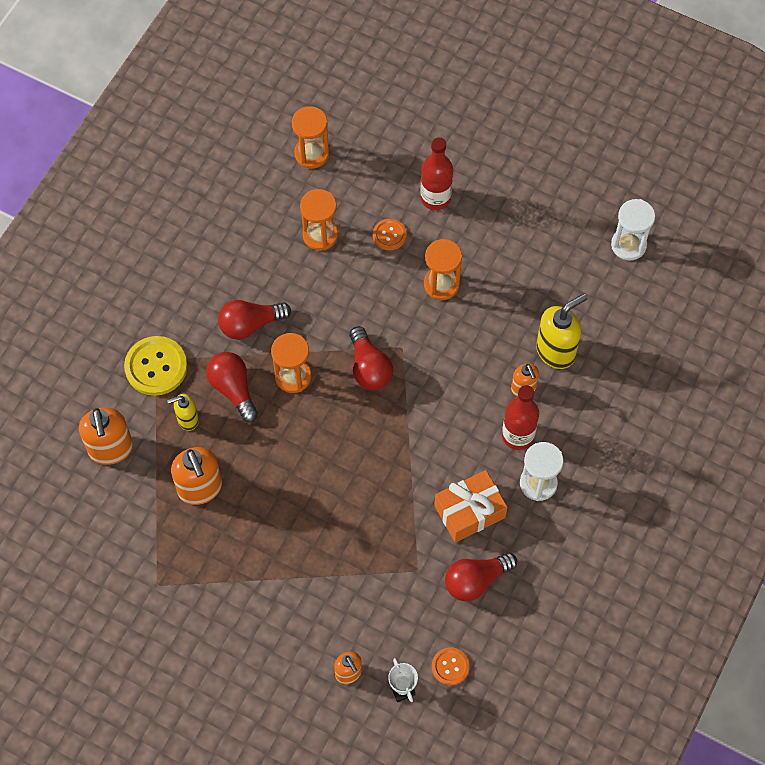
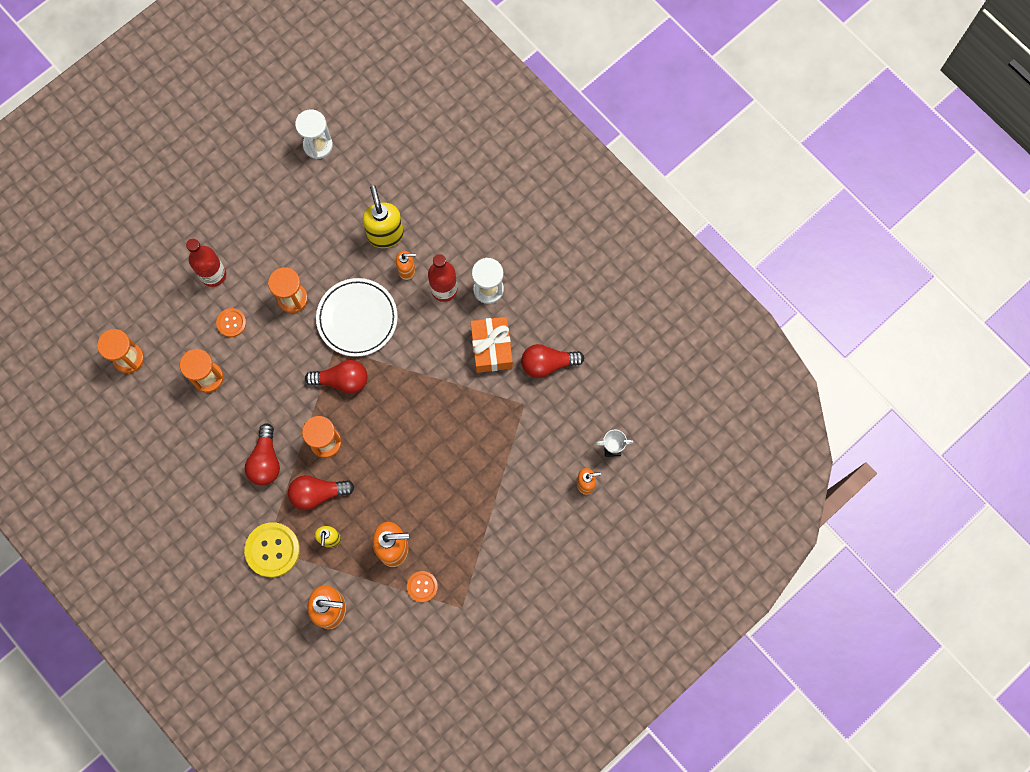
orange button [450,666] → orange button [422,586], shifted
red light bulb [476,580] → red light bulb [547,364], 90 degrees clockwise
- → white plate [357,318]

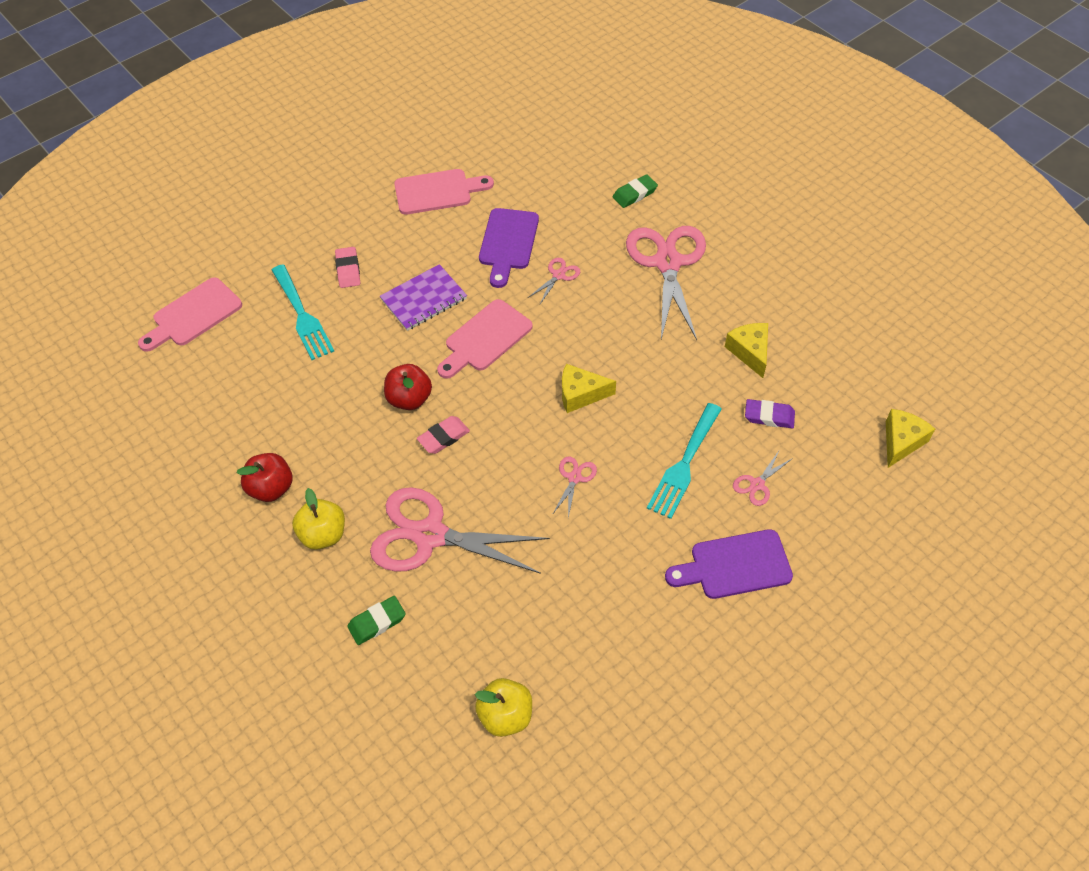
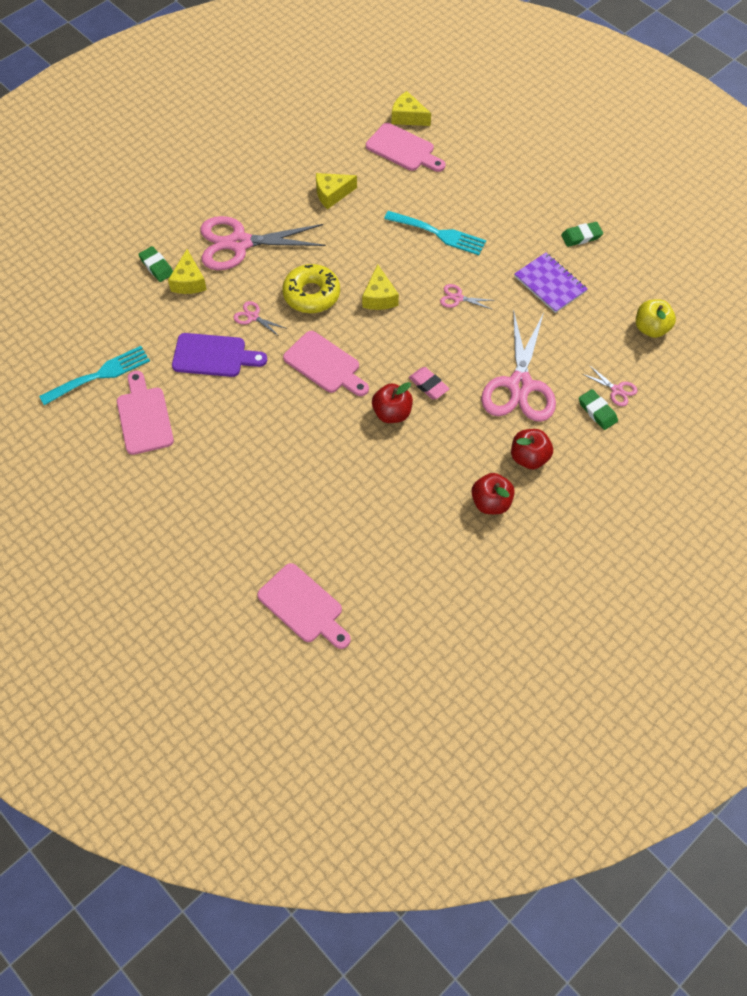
turquoise fork [302,316] → turquoise fork [100,375], shifted
yellow apple [323,534] → red apple [529,457]
pink eraser [348,270] → -
purple notebook [424,299] → purple notebook [550,284], shifted
purple cutting board [735,566] → -
pink scissors [757,484] → pink scissors [616,390], shifted
purple eraser [769,416] → -
- → yellow cheese [189,281]
- → yellow donut [311,294]
- → pink cutting board [403,149]
- → green eraser [581,236]

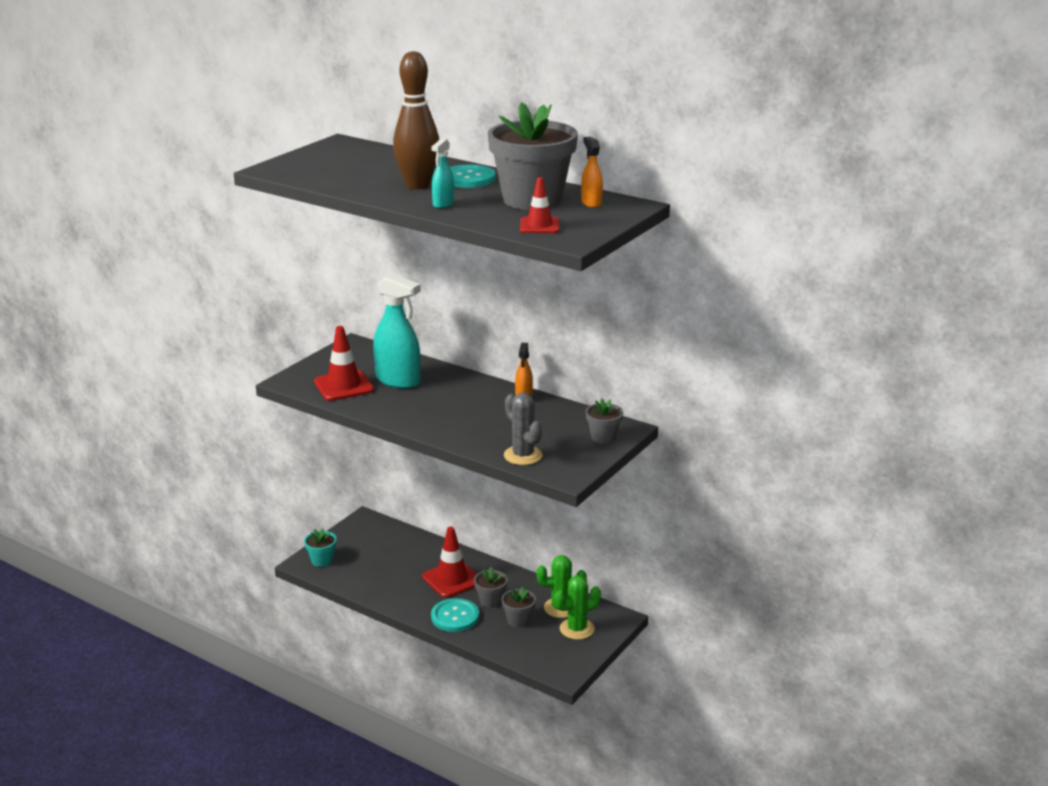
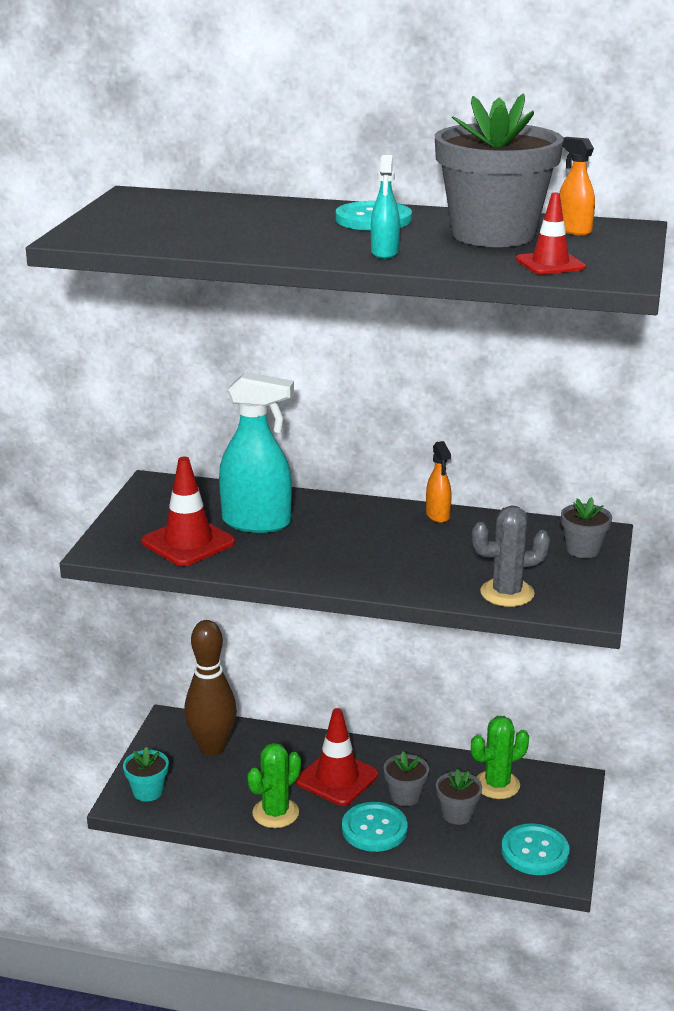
brown bowling pin [418,185] → brown bowling pin [212,748], shifted
grey cactus [523,455] → grey cactus [507,593], 45 degrees counterclockwise
green cactus [577,629] → green cactus [275,813], shifted
- → turquoise button [535,851]

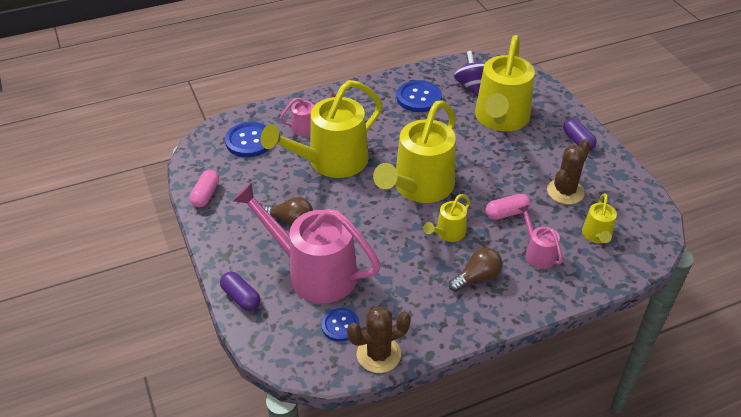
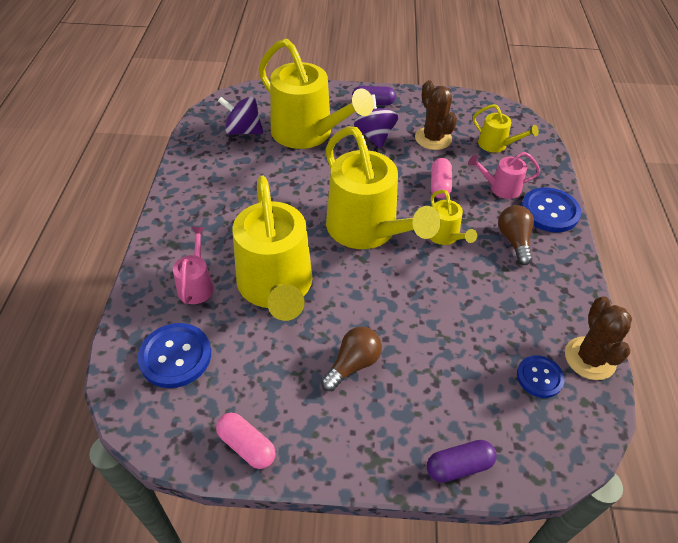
pink watering can [313,272] → -
blue button [419,98] → blue button [549,211], shifted
- → purple spinning top [375,136]

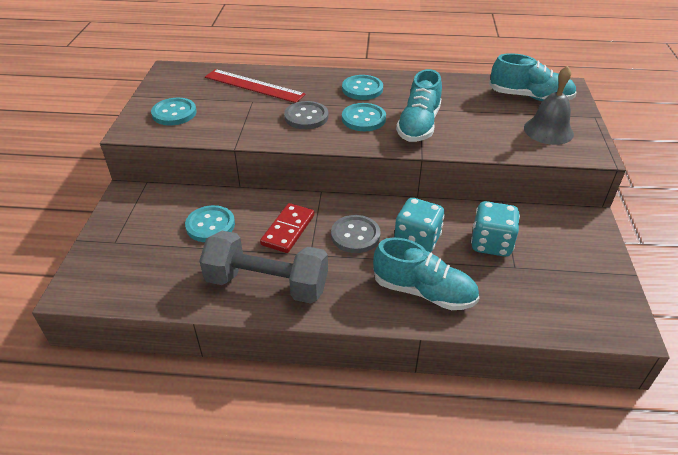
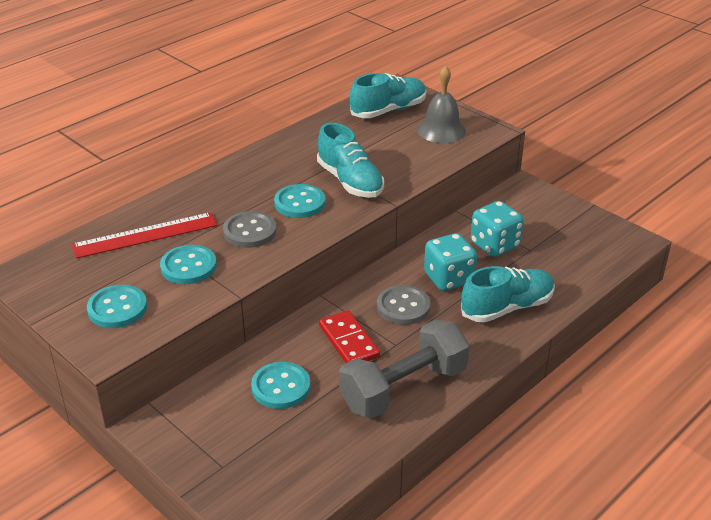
turquoise button [362,89] → turquoise button [188,266], shifted

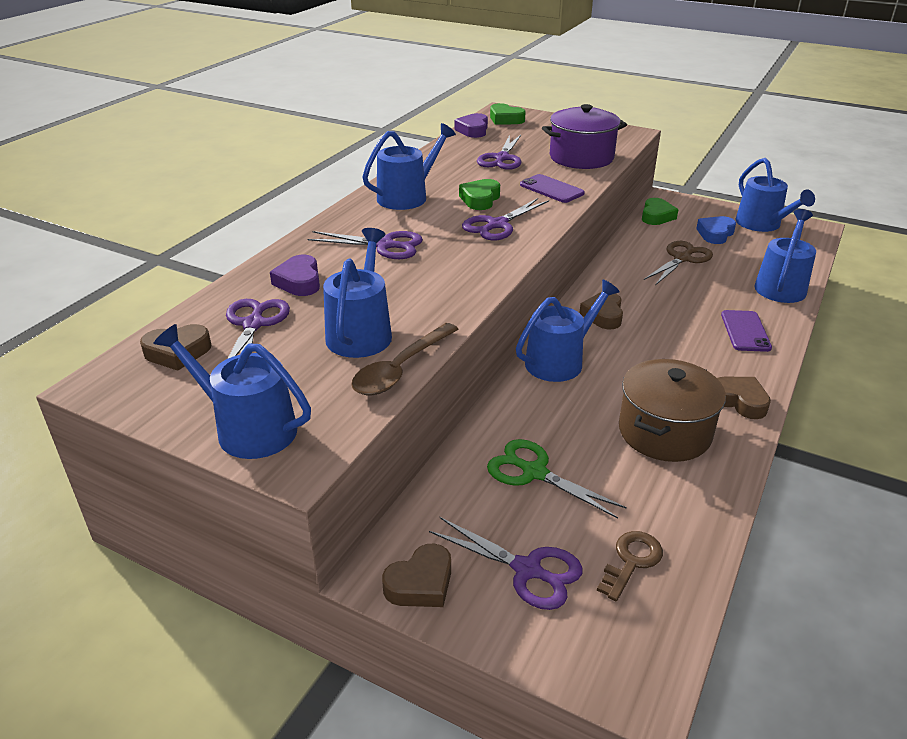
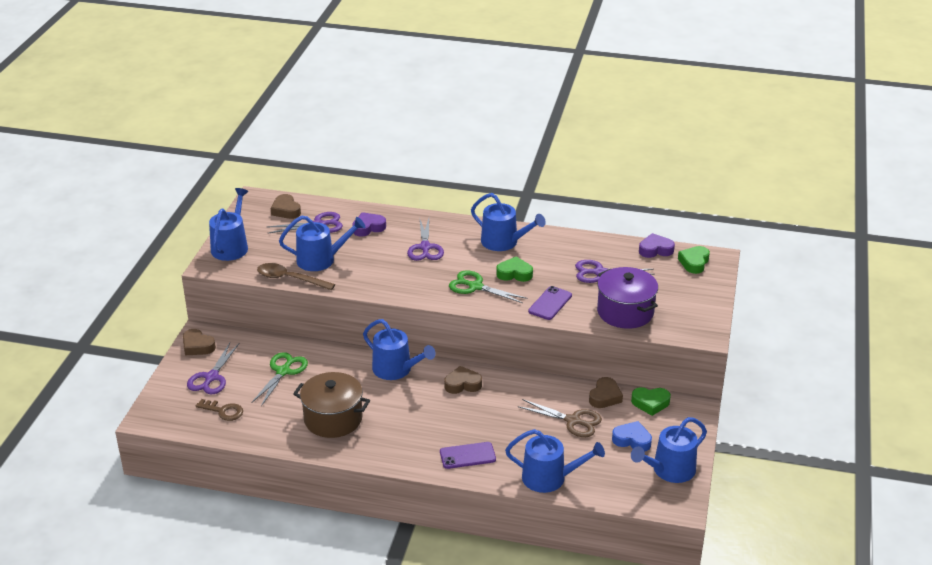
purple scissors [497,225] → green scissors [475,286]
brown heart [739,401] → brown heart [605,397], shifted

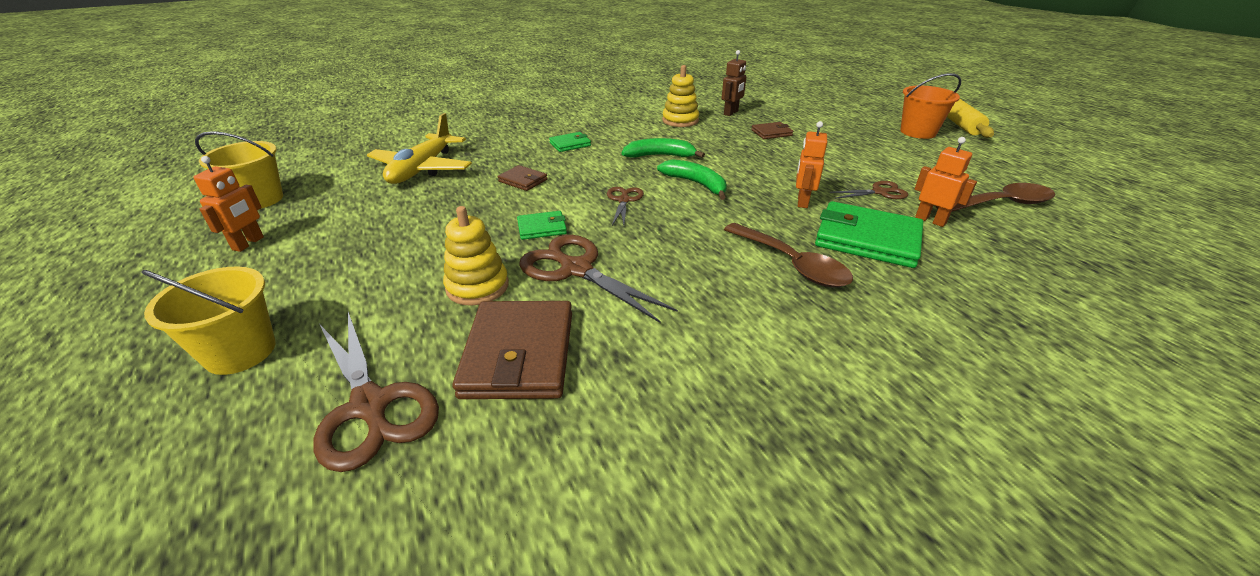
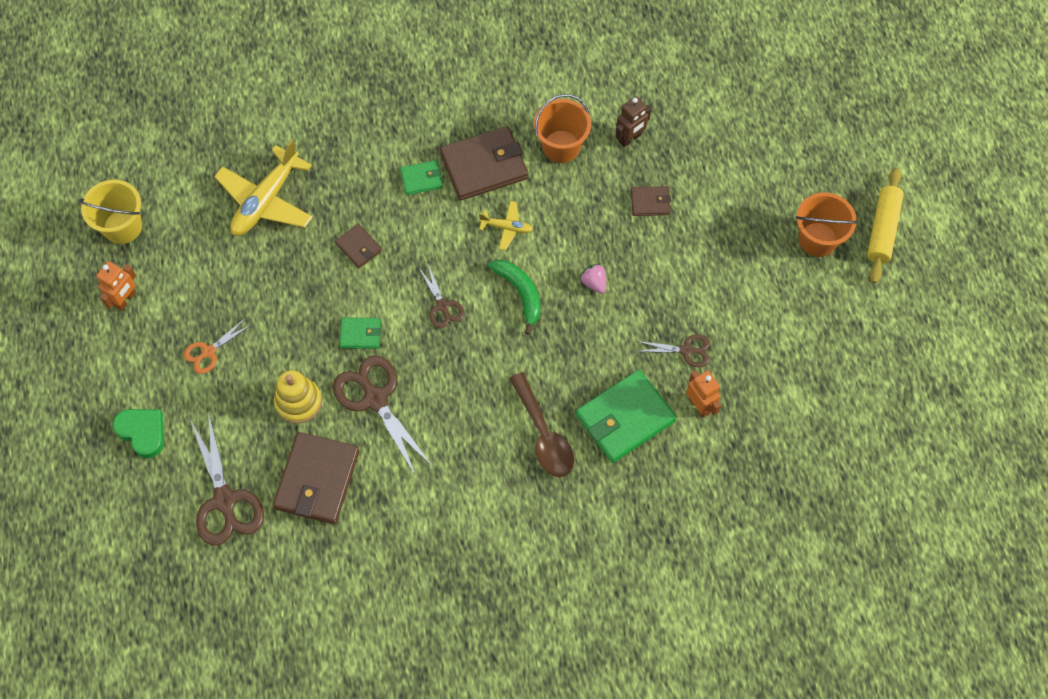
yellow bucket [240,352] → green heart [143,432]
brown scissors [624,200] → brown scissors [442,306], 135 degrees clockwise
green banana [660,156] → yellow plane [506,228]
yellow stacking toy [680,120] → orange bucket [561,146]
orange robot [802,202] → -
green wallet [867,239] → green wallet [625,418], 75 degrees counterclockwise
brown spoon [1001,204] → -
- → orange scissors [208,352]
- → brown wallet [484,166]
- → pink strawberry [594,283]

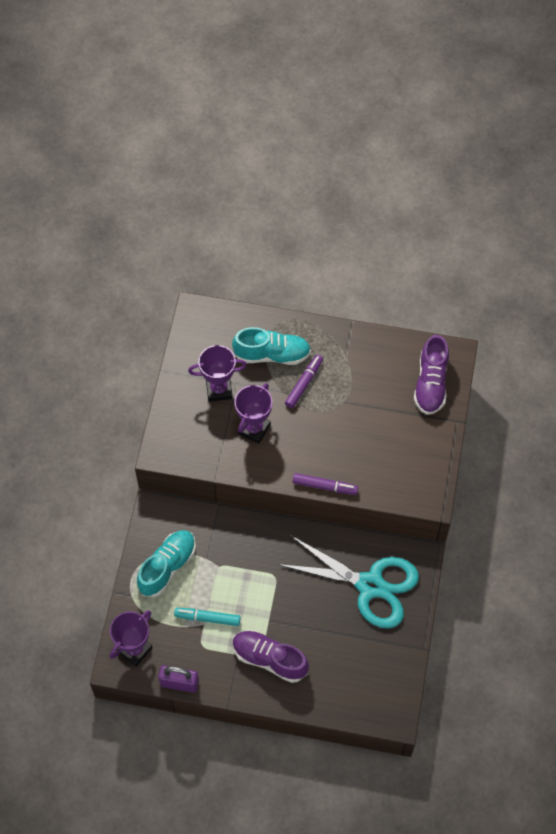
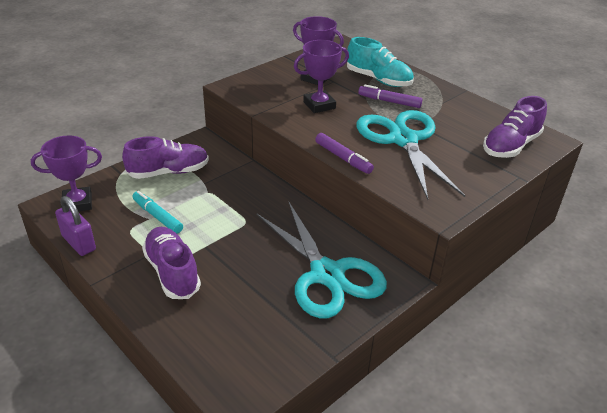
turquoise shoe [167,567] → purple shoe [169,172]
purple marker [304,383] → purple marker [389,101], 135 degrees counterclockwise
- → turquoise scissors [403,140]

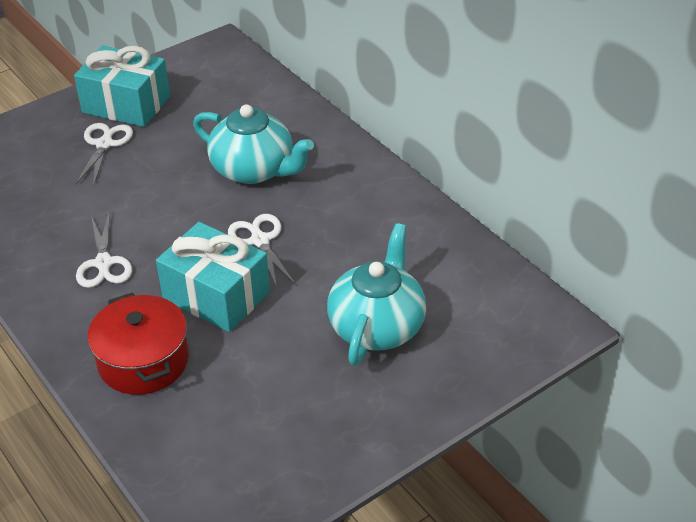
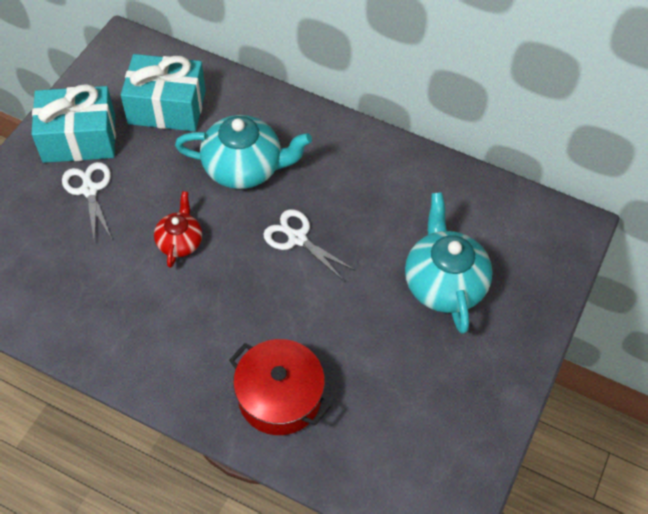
white scissors [103,263] → -
turquoise gift [216,295] → turquoise gift [167,107], shifted
- → red teapot [180,241]

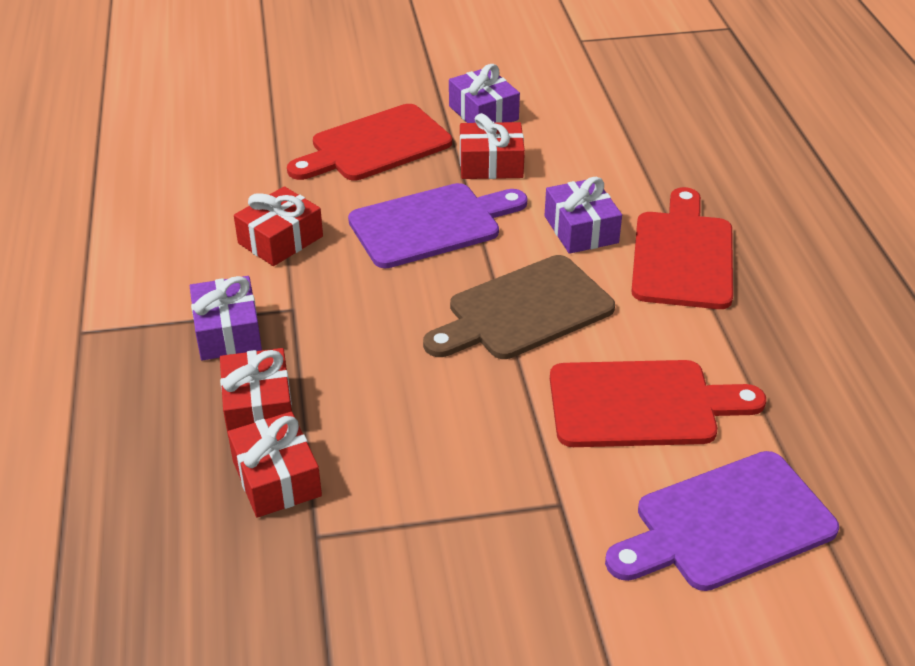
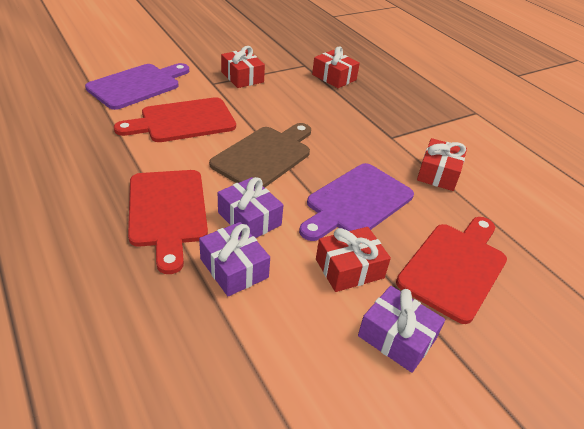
purple gift [228,332] → purple gift [234,268], shifted
red gift [258,407] → red gift [242,77], shifted

